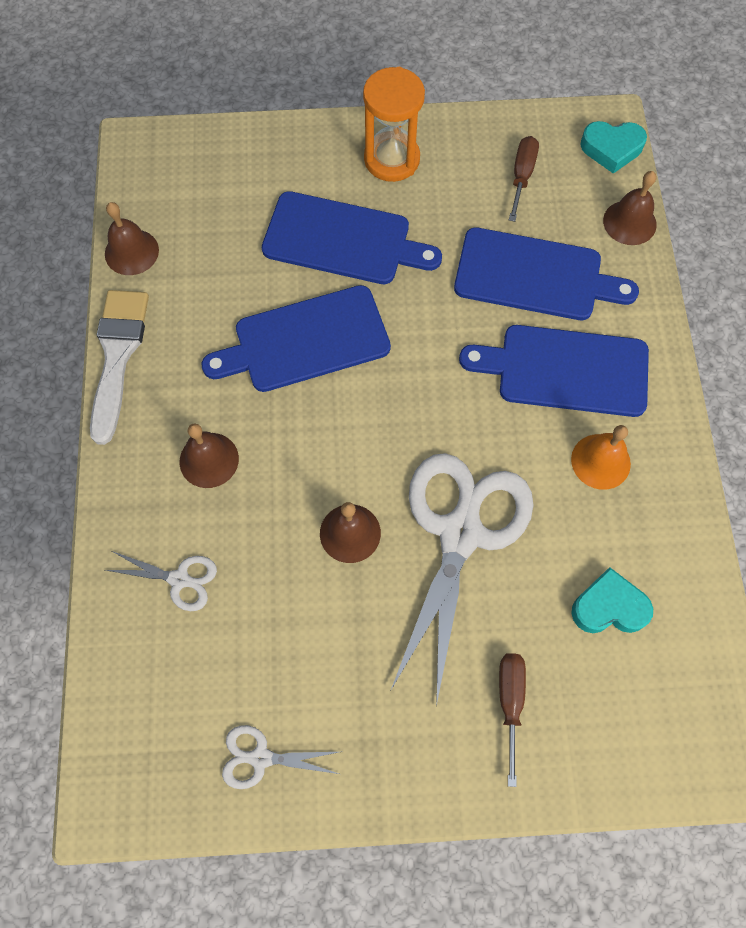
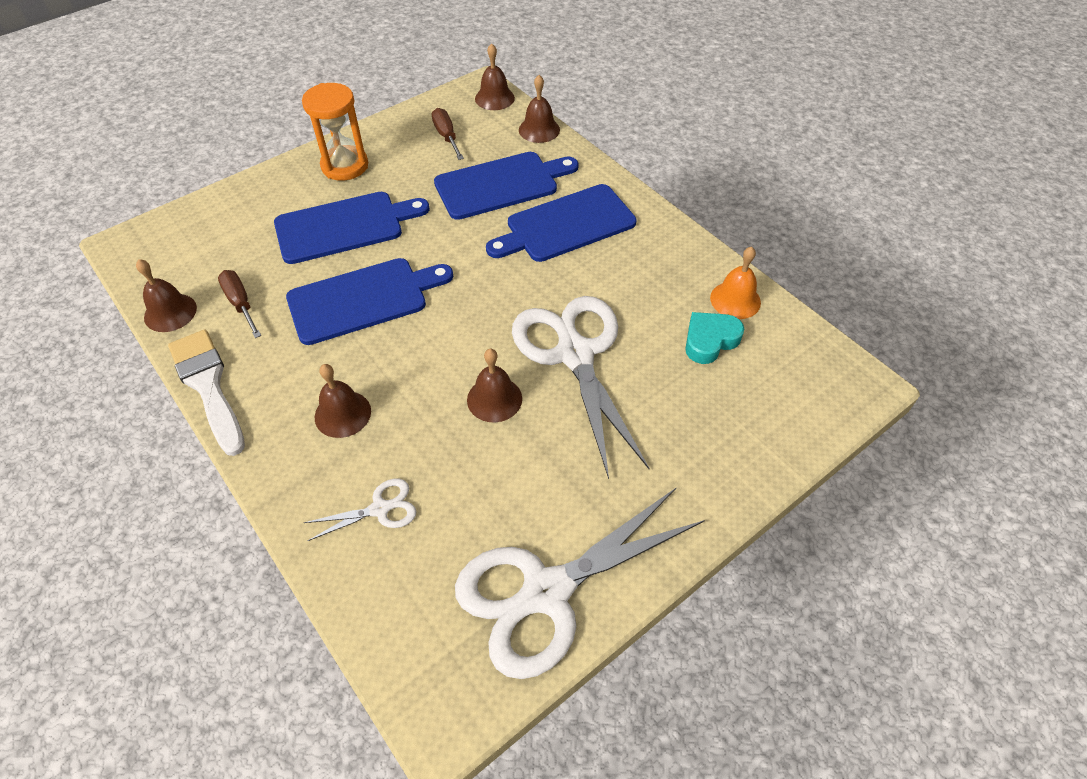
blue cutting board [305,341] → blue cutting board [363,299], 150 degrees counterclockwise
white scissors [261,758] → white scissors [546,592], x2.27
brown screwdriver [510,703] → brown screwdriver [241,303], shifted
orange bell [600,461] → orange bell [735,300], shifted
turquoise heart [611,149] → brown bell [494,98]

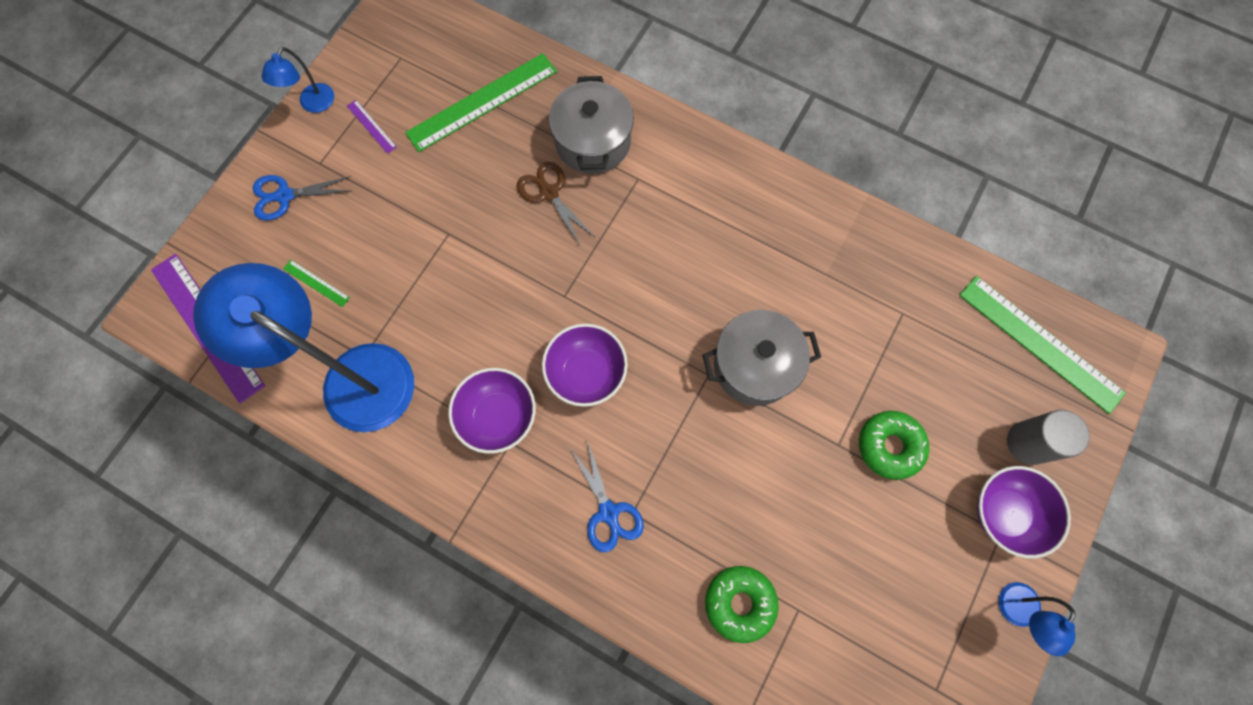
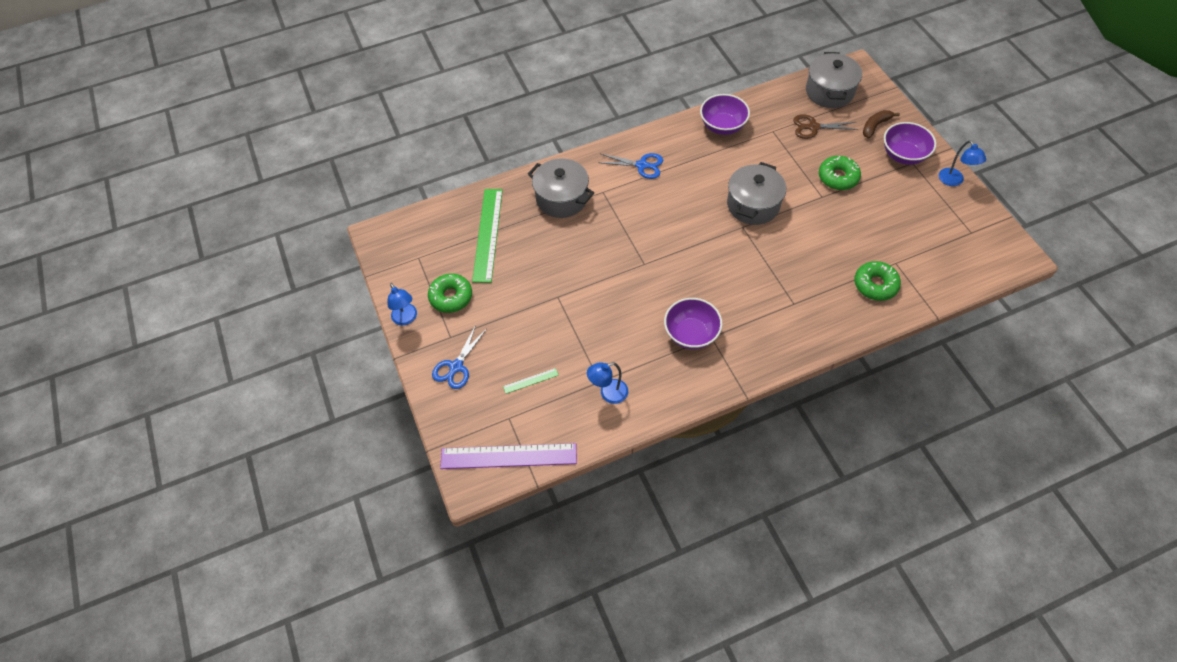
blue lamp [352,377] → blue lamp [608,393], x0.43
purple ruler [371,126] → green donut [451,297]
brown scissors [549,193] → brown scissors [813,127], shifted
purple bowl [586,372] → purple bowl [722,126], shifted
blue scissors [608,512] → blue scissors [642,165], shifted
green ruler [1040,343] → grey pot [829,91]
grey cylinder [1027,443] → brown banana [875,126]

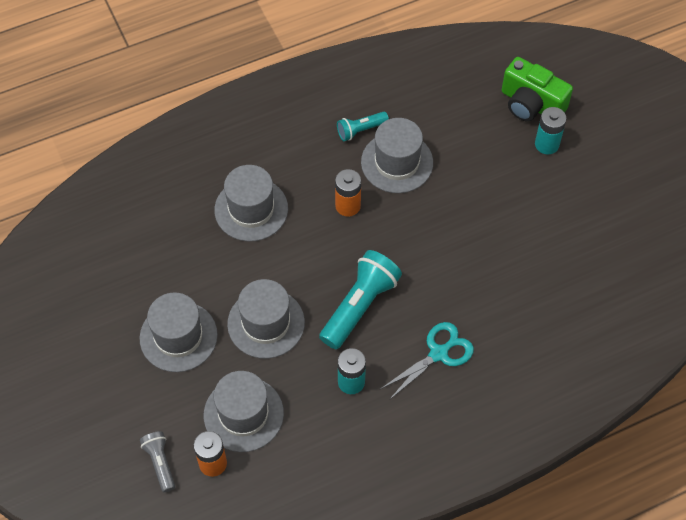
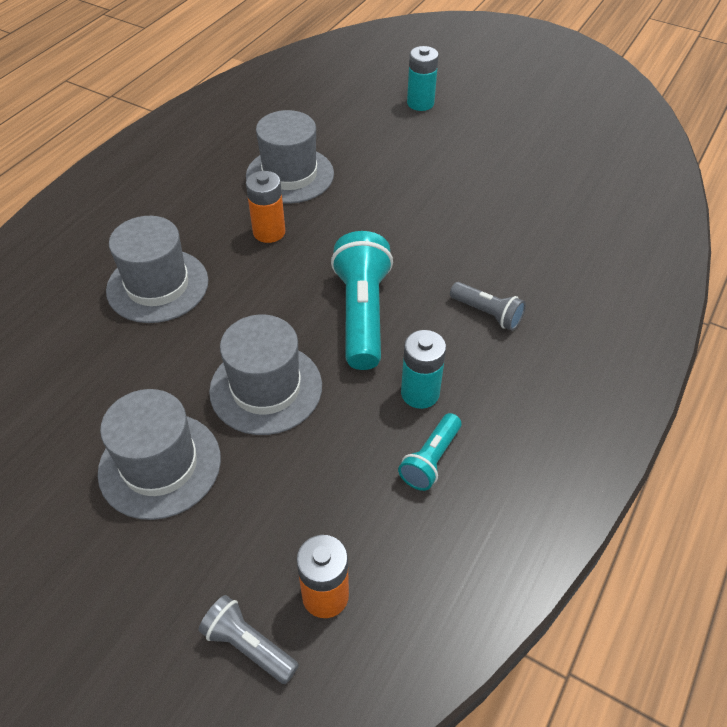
grey hat [243,414] → -
turquoise flashlight [360,130] → turquoise flashlight [430,459], shifted
turquoise scissors [438,353] → grey flashlight [487,313]
green camera [531,104] → -

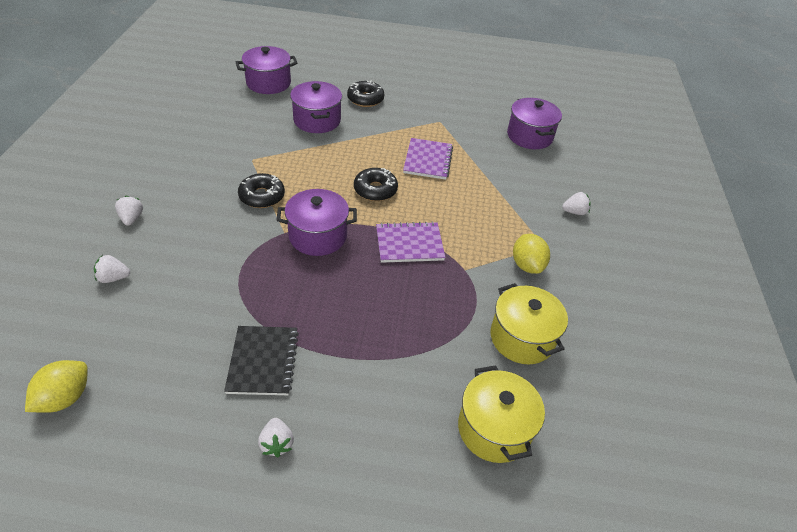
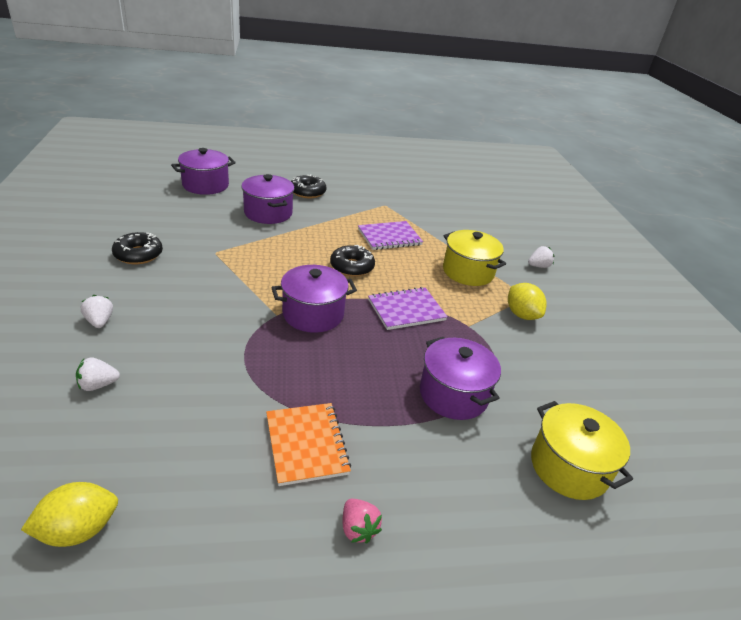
yellow lemon [65,398] → yellow lemon [78,530], 45 degrees clockwise
black notebook [263,361] → orange notebook [306,444]
black donut [262,196] → black donut [138,254], shifted
white strawberry [277,443] → pink strawberry [358,529]
purple notebook [428,160] → purple notebook [389,237], 75 degrees clockwise
yellow pot [522,338] → yellow pot [468,272], shifted
purple pot [529,136] → purple pot [453,394], shifted

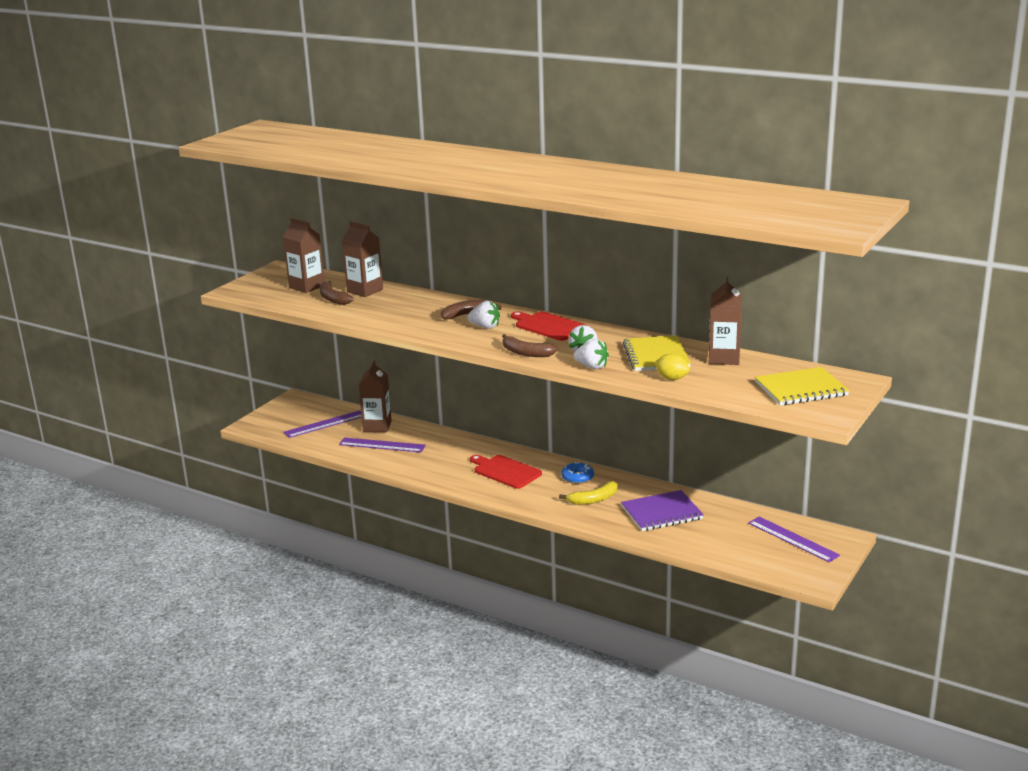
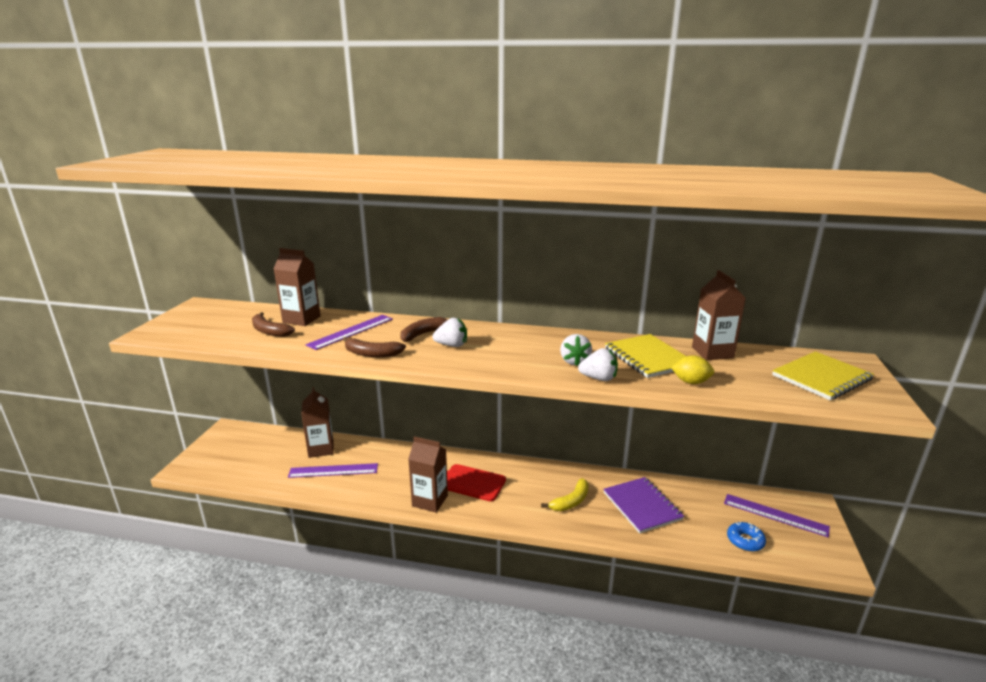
brown carton [306,287] → brown carton [430,501], shifted
purple ruler [325,424] → purple ruler [351,331], shifted
brown banana [526,353] → brown banana [372,354], shifted
red cutting board [548,326] → -
blue donut [577,477] → blue donut [745,541], shifted
purple notebook [661,513] → purple notebook [642,506], 75 degrees counterclockwise

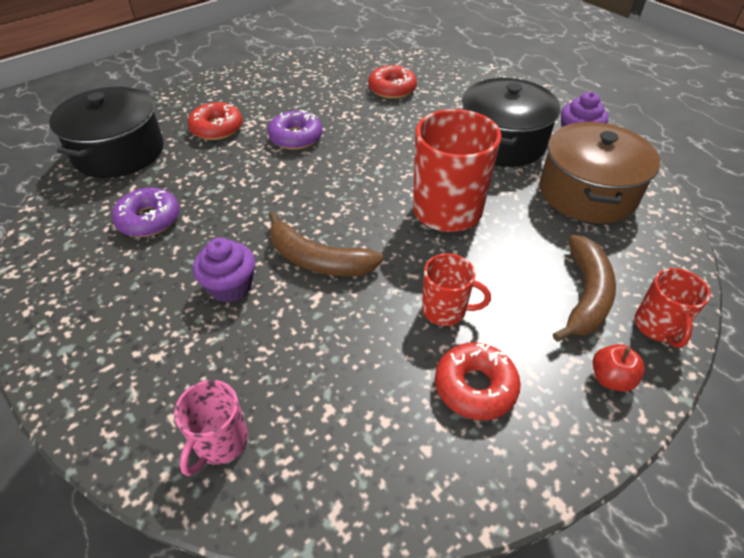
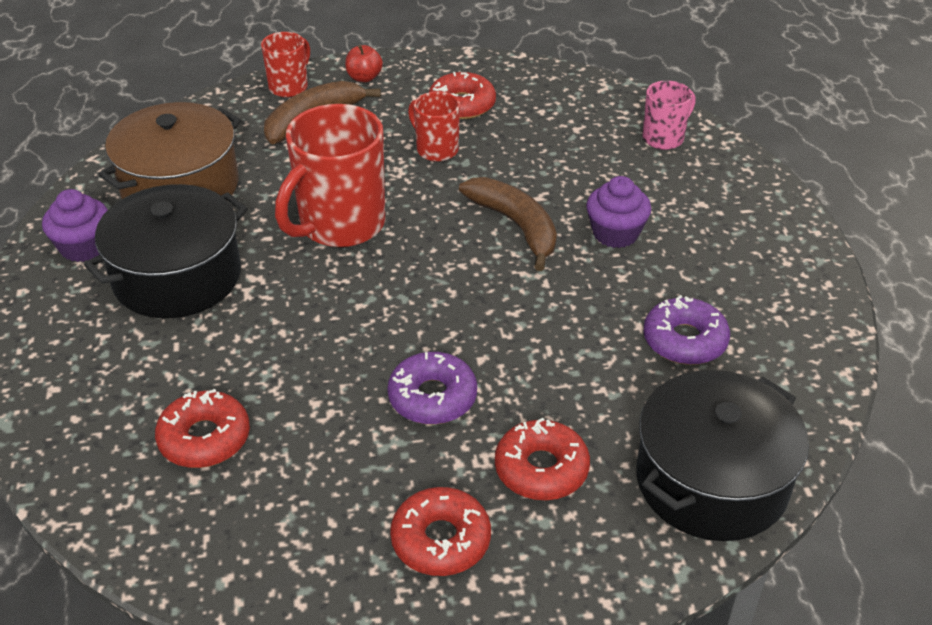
- → red donut [441,540]

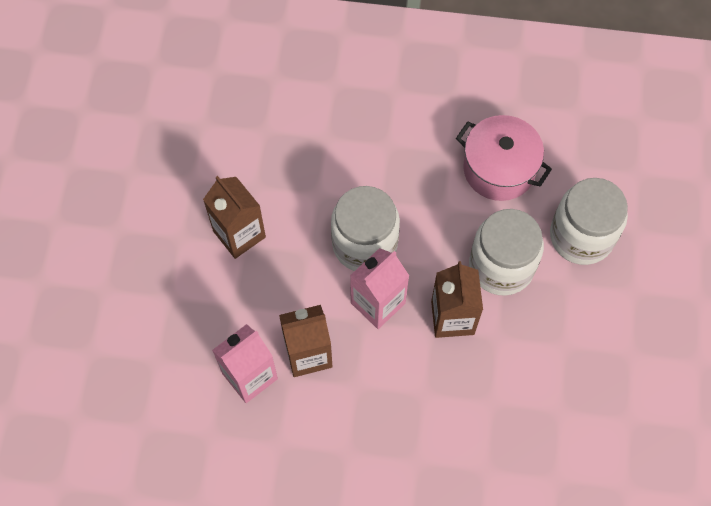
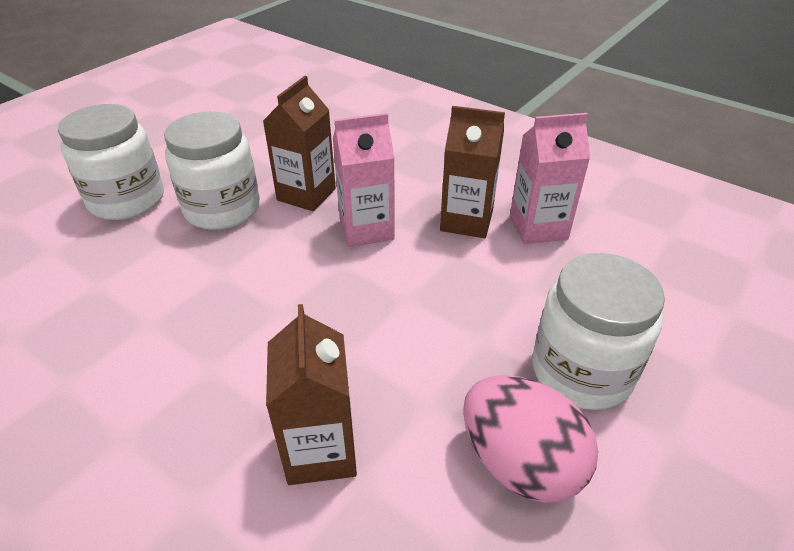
brown carton [239,234] → brown carton [320,450], shifted
white jar [364,244] → white jar [581,371], shifted
pink pot [499,169] → -
- → pink egg [520,463]

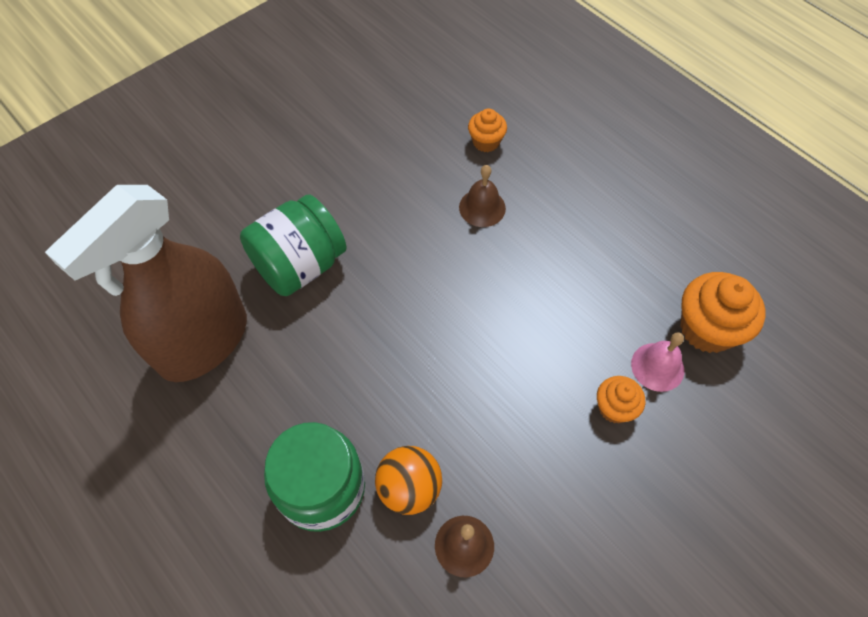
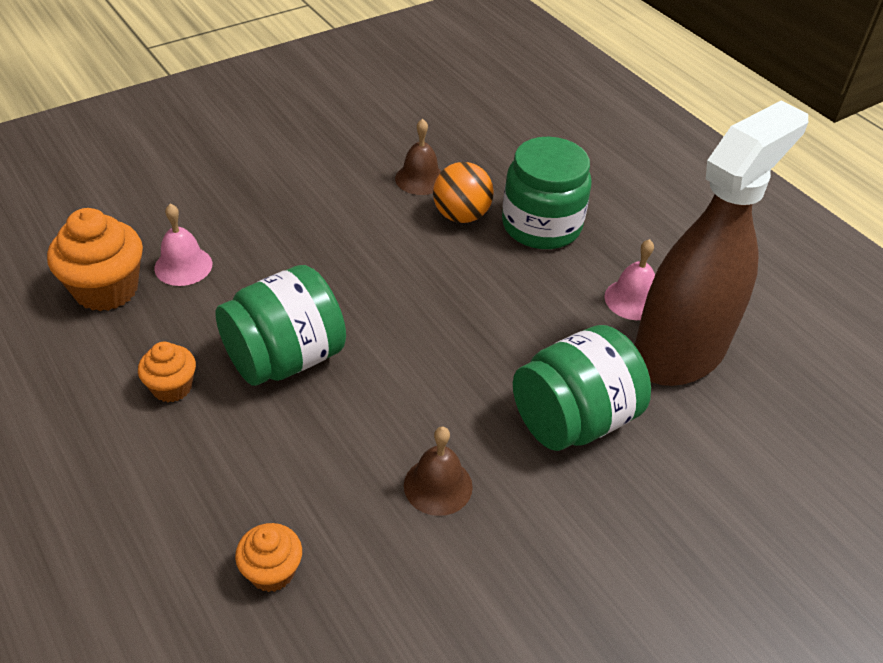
brown bell [482,207] → brown bell [438,486], shifted
orange cupcake [614,408] → orange cupcake [172,387], shifted
- → green jar [285,358]
- → pink bell [632,299]

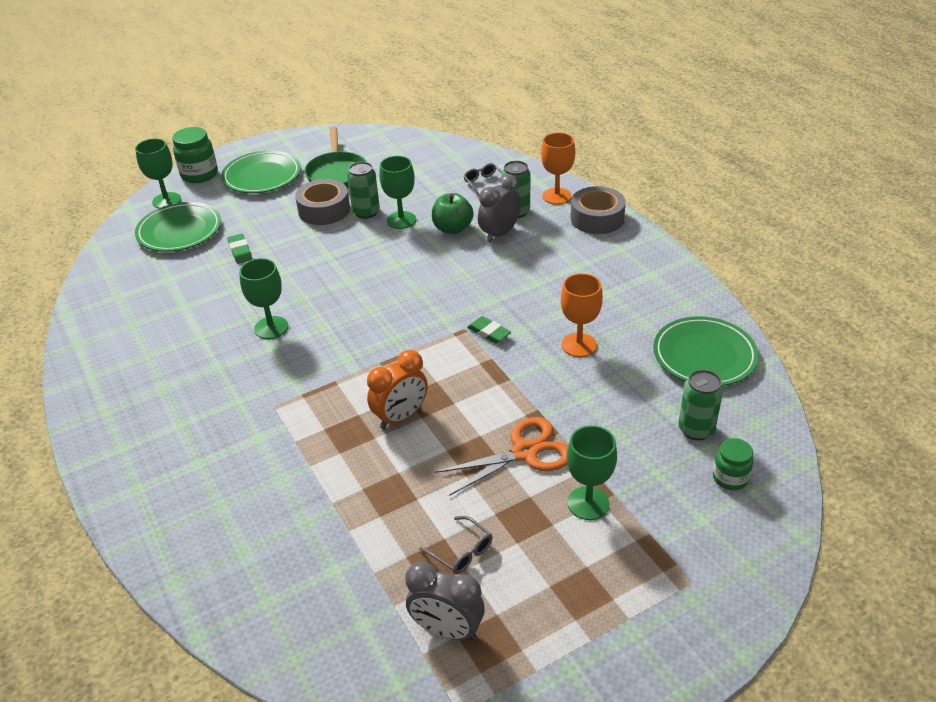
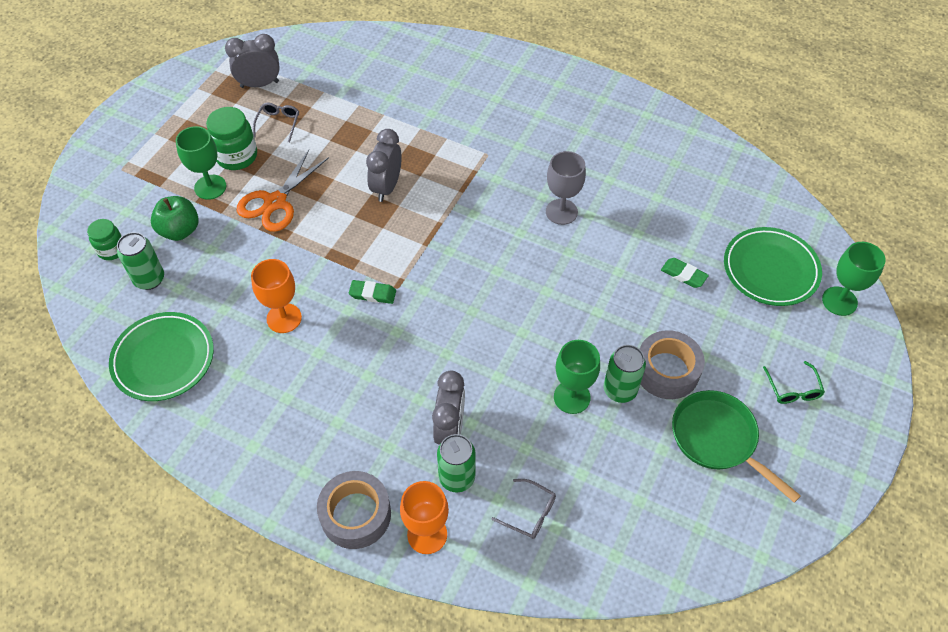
green jar [199,175] → green jar [237,156], shifted
green plate [262,176] → green glasses [793,389]
green goblet [271,328] → grey goblet [561,212]
orange clock [401,417] → grey clock [386,187]
grey glasses [461,551] → grey glasses [278,123], 90 degrees clockwise
green apple [452,228] → green apple [180,230], shifted

